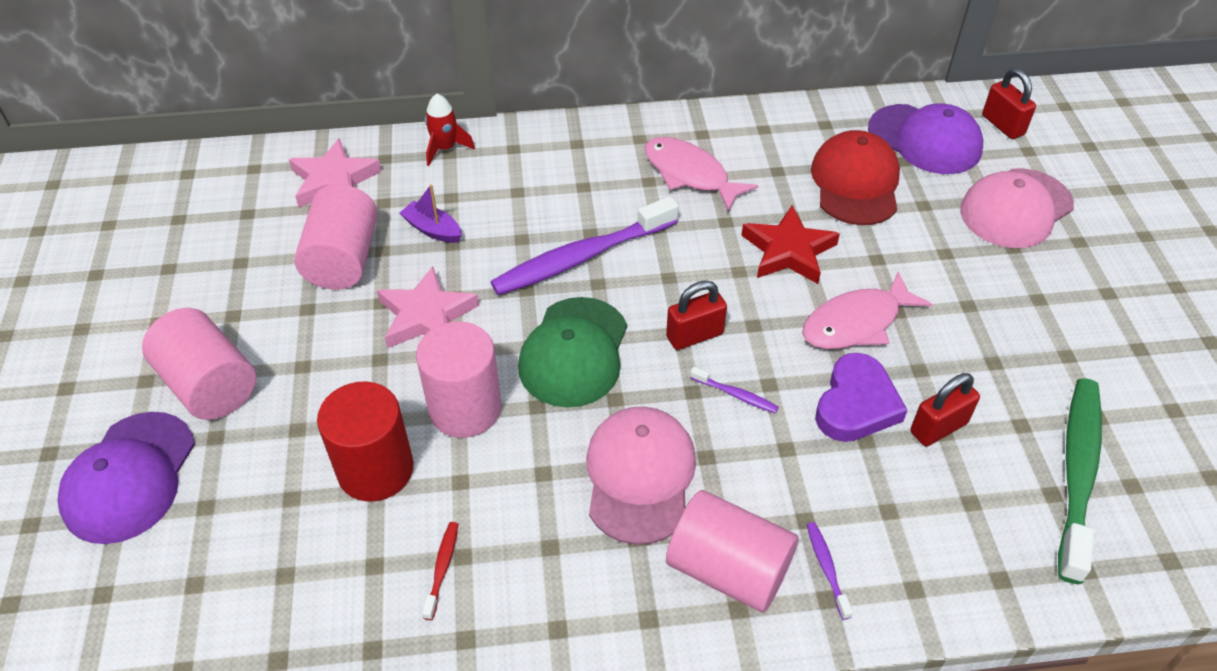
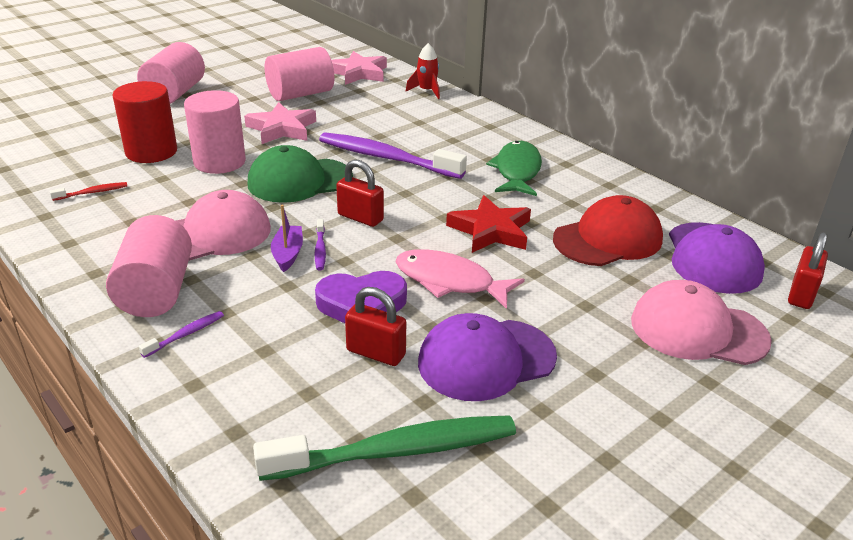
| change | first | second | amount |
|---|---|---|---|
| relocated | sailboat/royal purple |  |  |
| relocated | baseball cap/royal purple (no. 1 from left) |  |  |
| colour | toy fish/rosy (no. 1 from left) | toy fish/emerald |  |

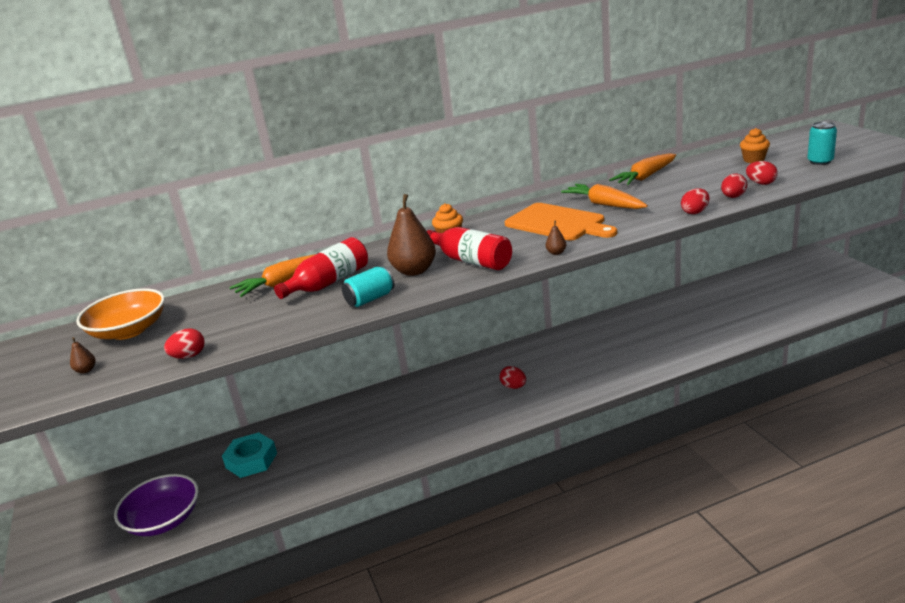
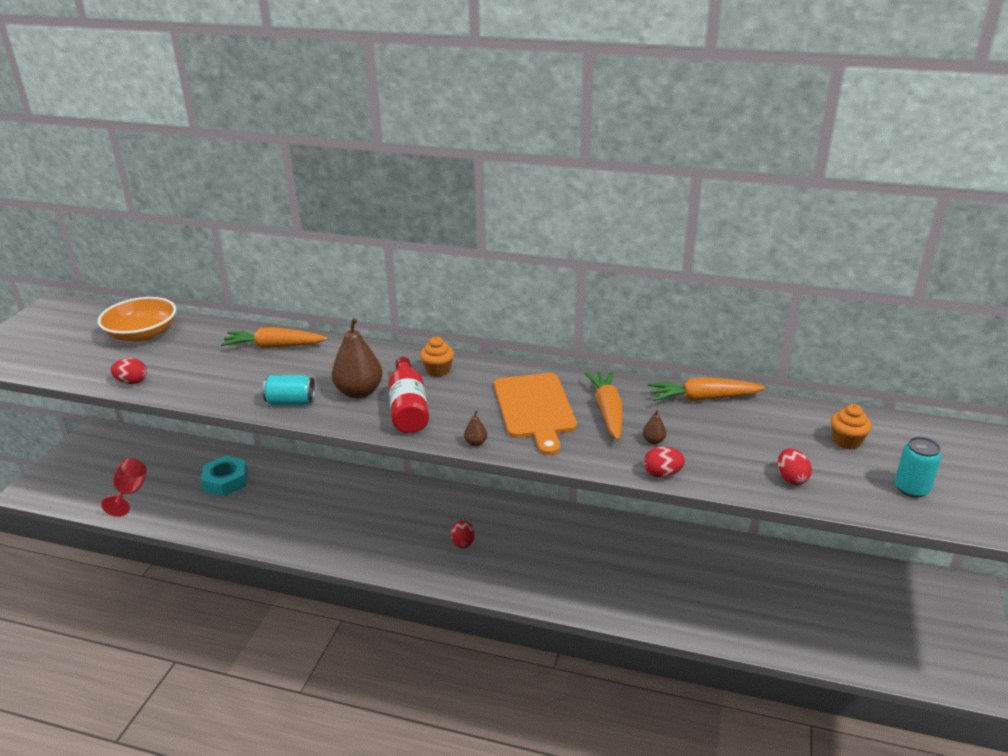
| change | first | second | amount |
|---|---|---|---|
| exchanged | deep dish/royal purple | chalice/crimson |  |
| relocated | pear fruit/dark brown (no. 1 from left in the first image) | pear fruit/dark brown (no. 3 from left) |  |
| missing | bottle/crimson (no. 1 from left) |  |  |
| missing | egg/crimson (no. 4 from left) |  |  |

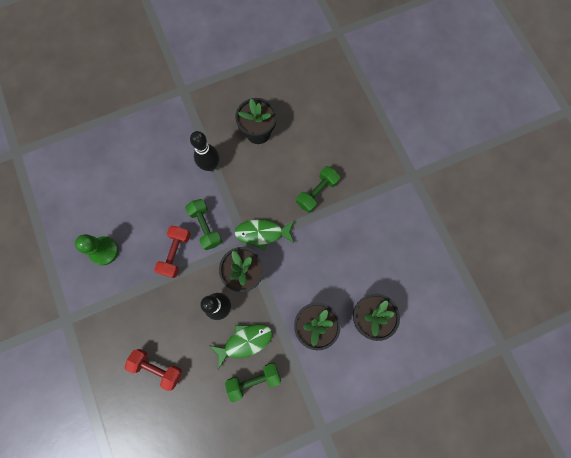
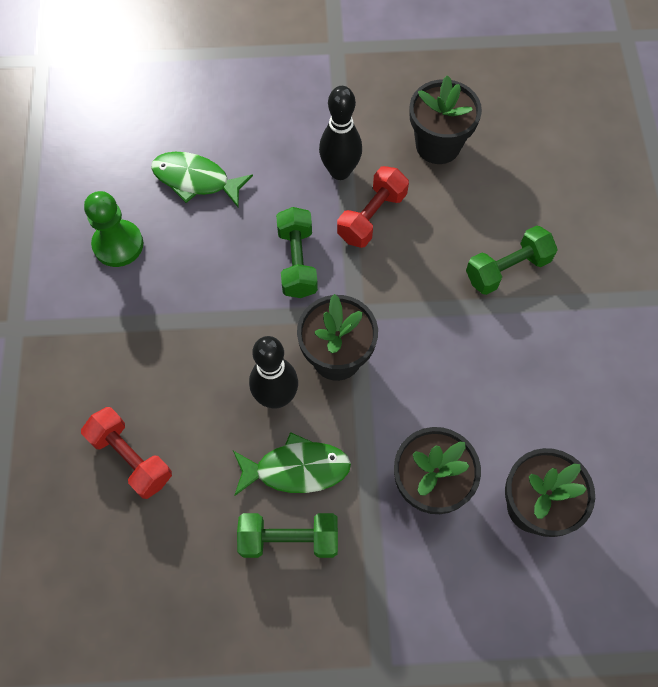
| change | first | second | amount |
|---|---|---|---|
| relocated | toy fish/emerald (no. 2 from left in the first image) | toy fish/emerald (no. 1 from left) |  |
| relocated | dumbbell/crimson (no. 2 from left) |  |  |

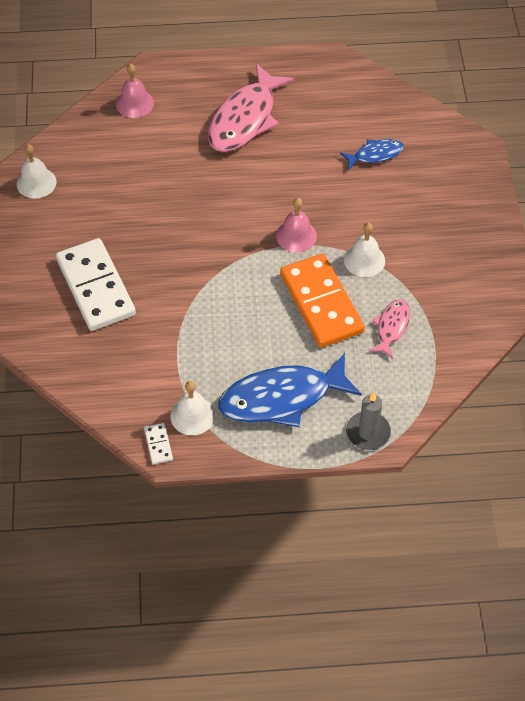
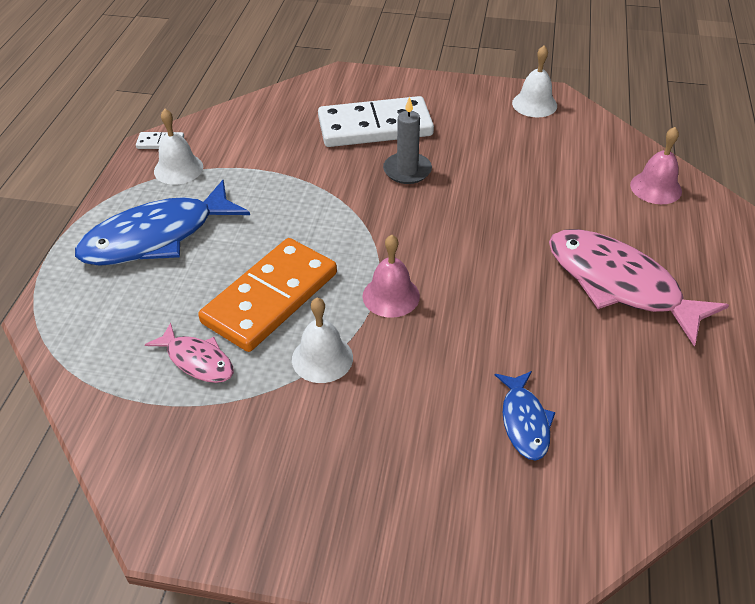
| change | first | second | amount |
|---|---|---|---|
| spun | toy fish/blue (no. 1 from left) |  | 120 degrees counterclockwise |
| spun | domino tile/orange-coloured |  | 45 degrees counterclockwise |
| relocated | pillar candle/grey |  |  |

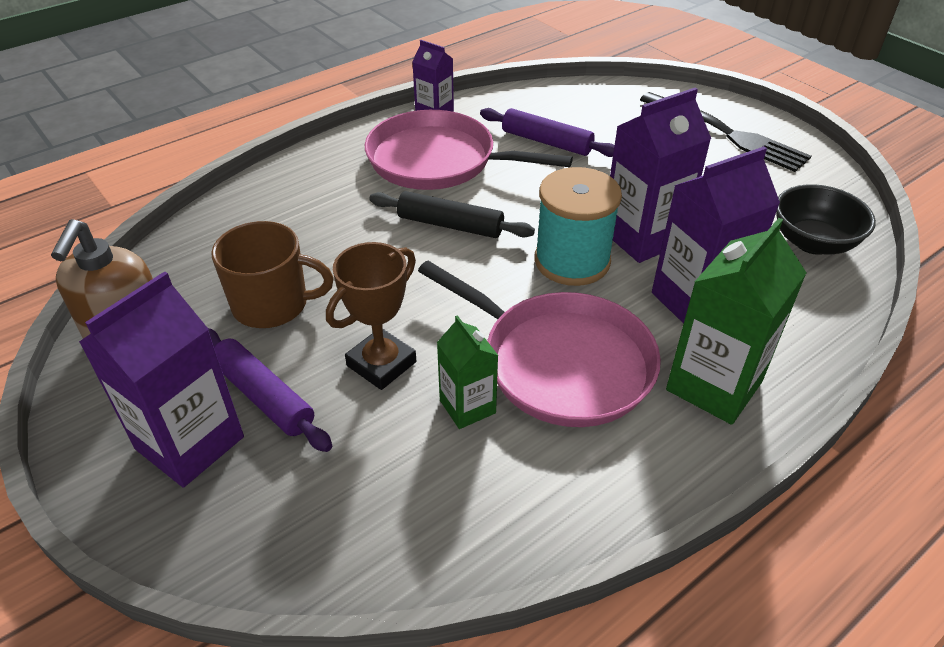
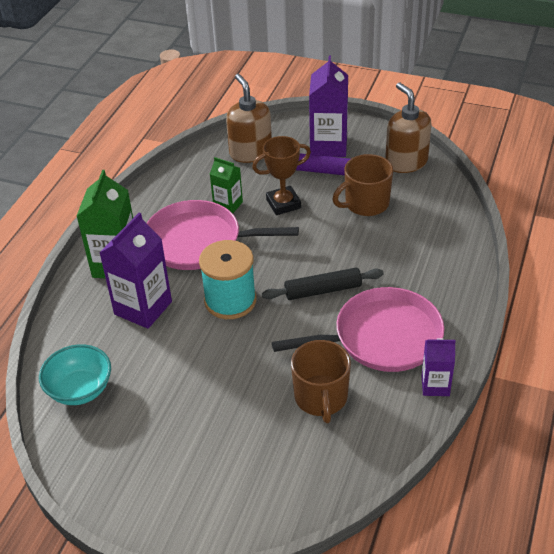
| change | first | second | amount |
|---|---|---|---|
| colour | deep dish/ebony | deep dish/teal |  |
| appeared |  | soap dispenser/dark brown (no. 1 from left) |  |
| spun | prize cup/dark brown |  | 60 degrees clockwise |
| exchanged | pastry roller/royal purple (no. 2 from left) | coffee mug/dark brown (no. 1 from left) |  |
| missing | milk carton/royal purple (no. 3 from left) |  |  |
| missing | fork/ebony |  |  |

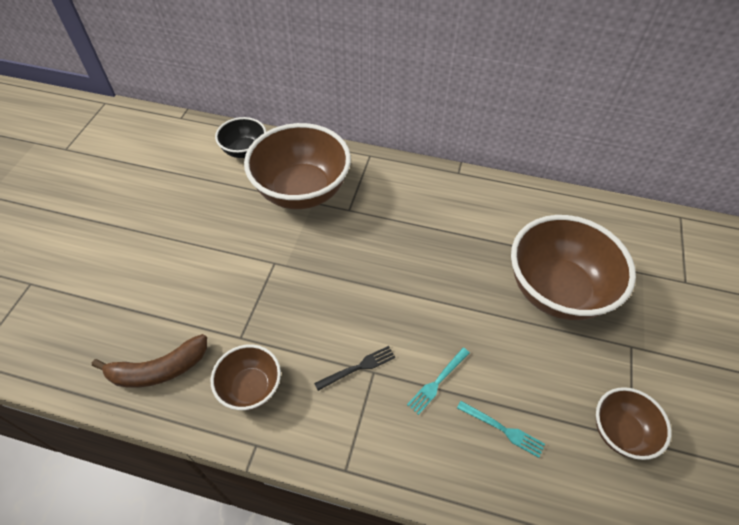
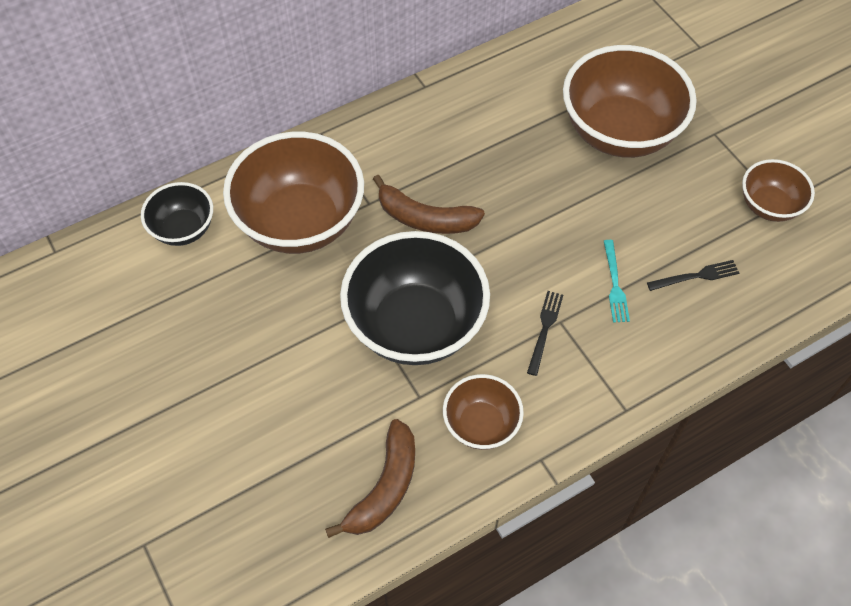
| change | first | second | amount |
|---|---|---|---|
| appeared |  | deep dish/ebony (no. 2 from left) |  |
| appeared |  | banana/dark brown (no. 2 from left) |  |
| colour | fork/teal (no. 2 from left) | fork/ebony (no. 2 from left) |  |

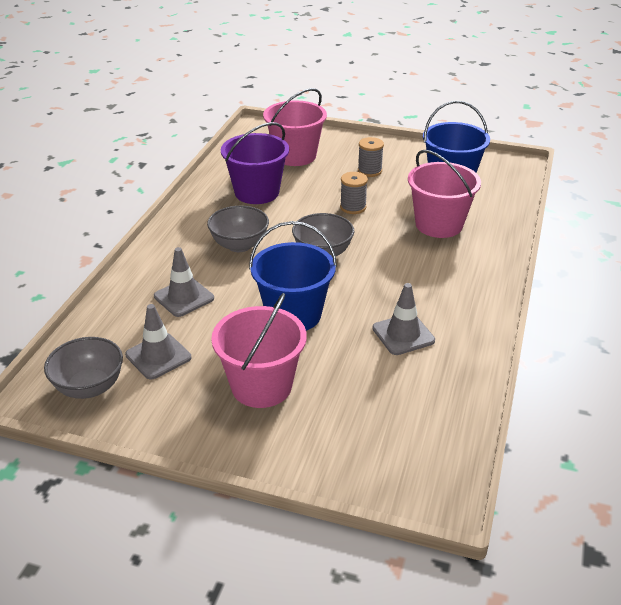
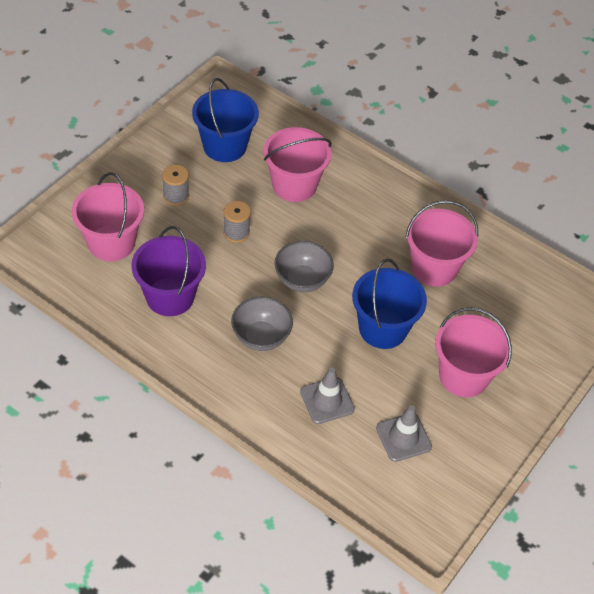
| change | first | second | amount |
|---|---|---|---|
| exchanged | safety cone/grey (no. 3 from left) | bucket/rosy (no. 3 from left) |  |
| missing | deep dish/grey (no. 1 from left) |  |  |

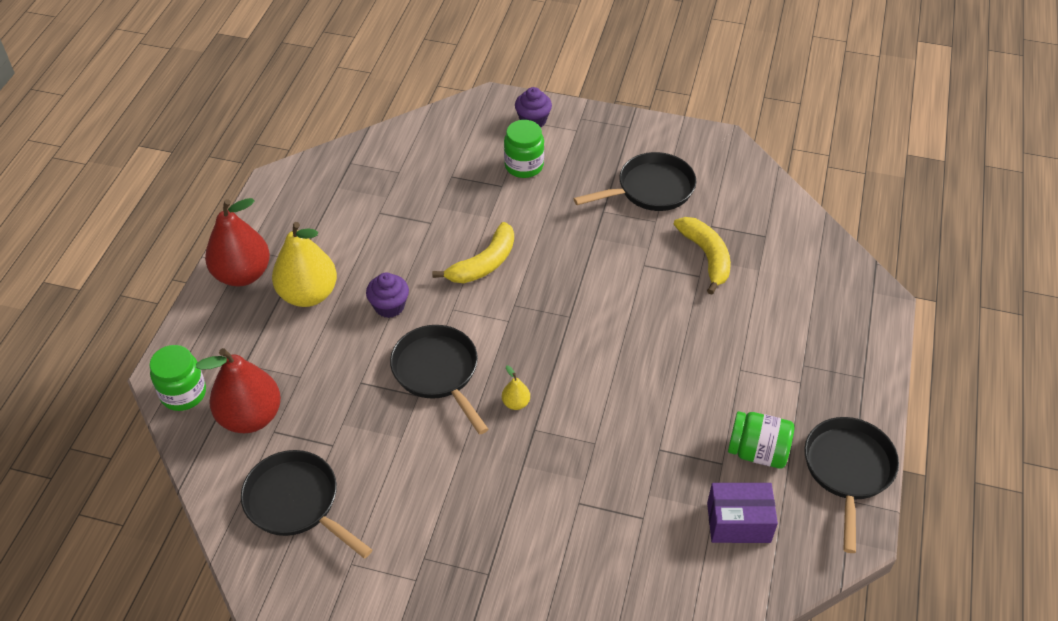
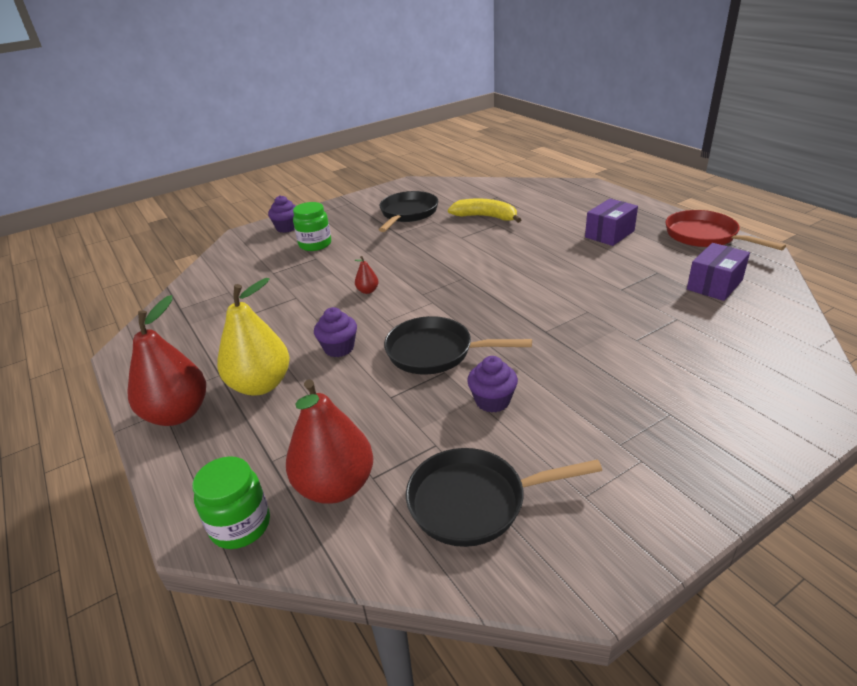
| change | first | second | amount |
|---|---|---|---|
| exchanged | banana/bright yellow (no. 1 from left) | pear fruit/crimson (no. 3 from left) |  |
| appeared |  | fairy cake/royal purple (no. 3 from left) |  |
| appeared |  | box/royal purple (no. 1 from left) |  |
| colour | skillet/ebony (no. 4 from left) | skillet/crimson |  |
| missing | pear fruit/bright yellow (no. 2 from left) |  |  |
| missing | jar/emerald (no. 3 from left) |  |  |

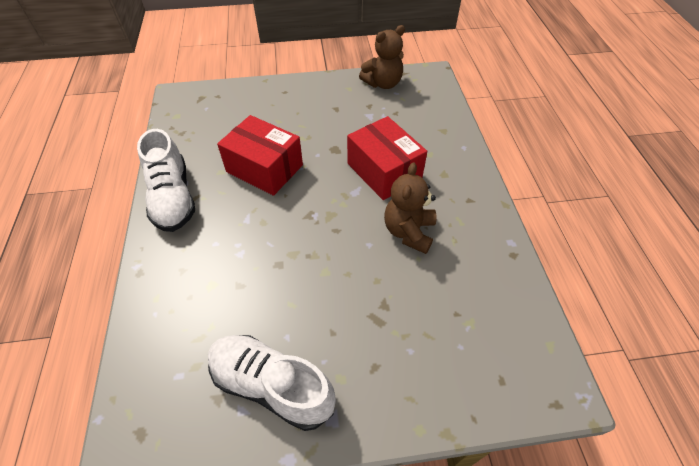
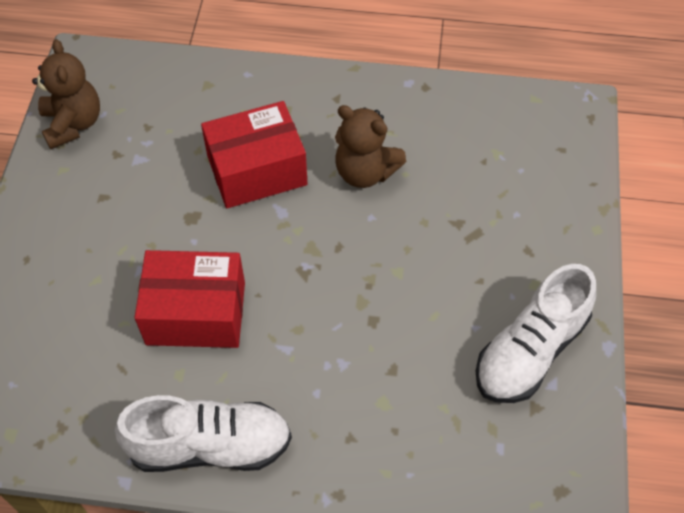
| change | first | second | amount |
|---|---|---|---|
| spun | box/crimson (no. 1 from left) |  | 45 degrees clockwise |

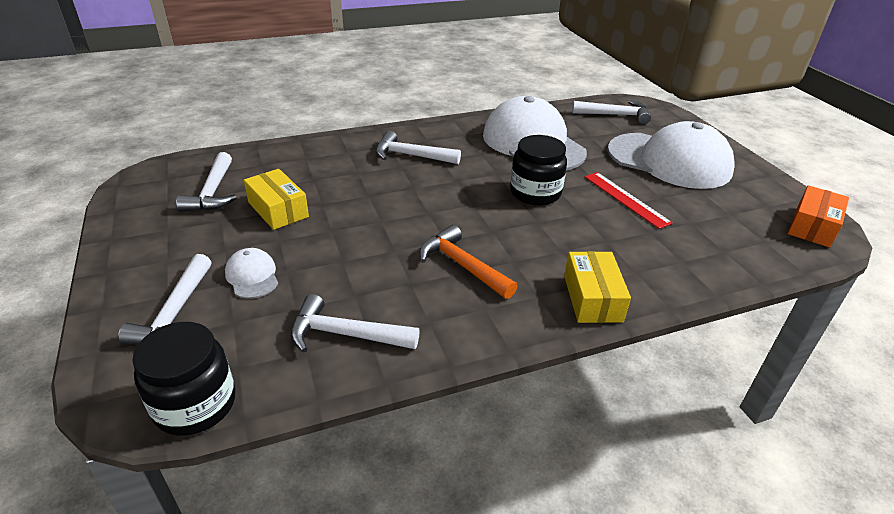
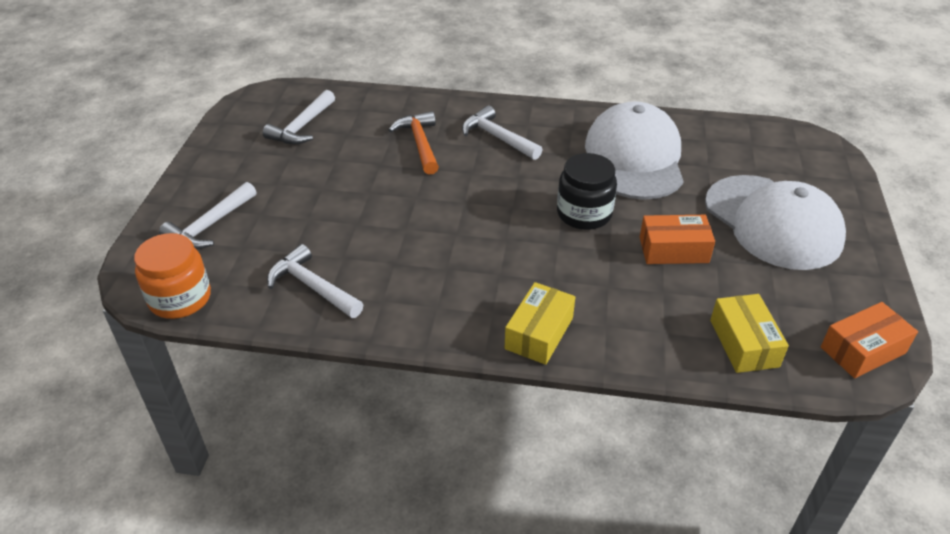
| change | first | second | amount |
|---|---|---|---|
| colour | jar/ebony (no. 1 from left) | jar/orange-coloured |  |
| relocated | carpenter's hammer/orange-coloured |  |  |
| exchanged | straightedge/crimson | box/orange-coloured (no. 1 from left) |  |
| relocated | box/bright yellow (no. 1 from left in the first image) | box/bright yellow (no. 2 from left) |  |
| missing | baseball cap/snow-white (no. 1 from left) |  |  |
| missing | carpenter's hammer/snow-white (no. 5 from left) |  |  |

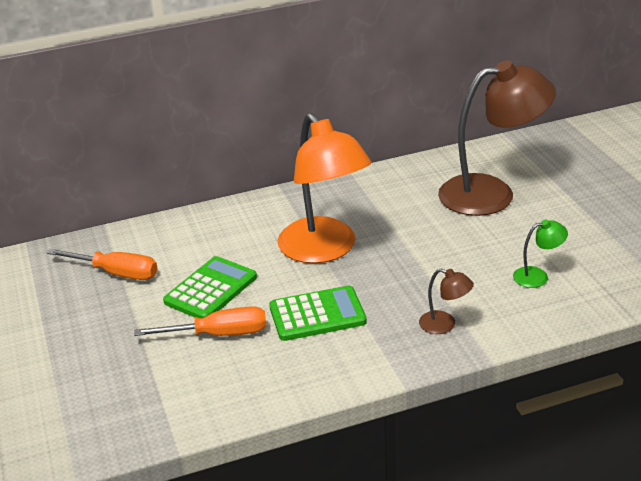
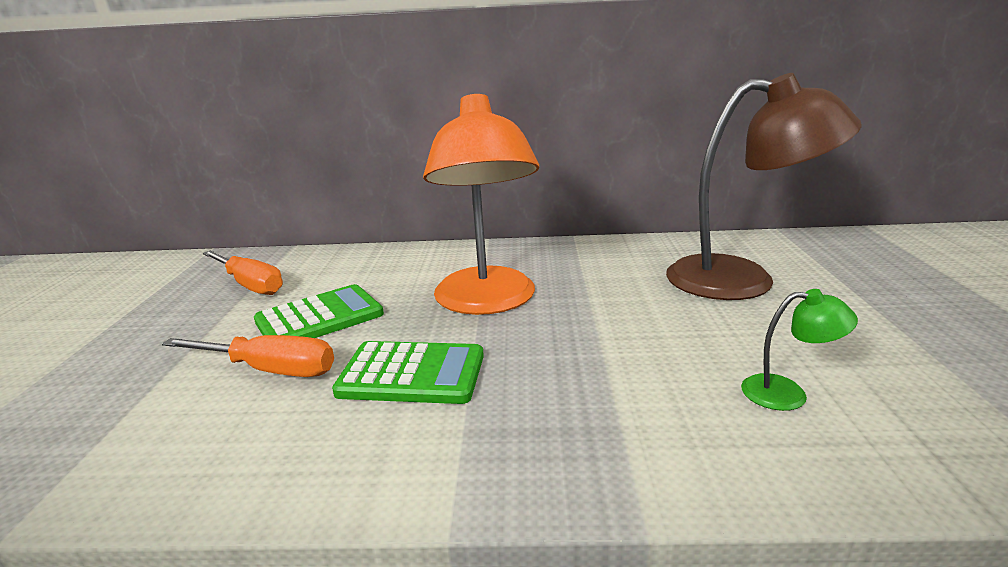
| change | first | second | amount |
|---|---|---|---|
| missing | desk lamp/dark brown (no. 1 from left) |  |  |

